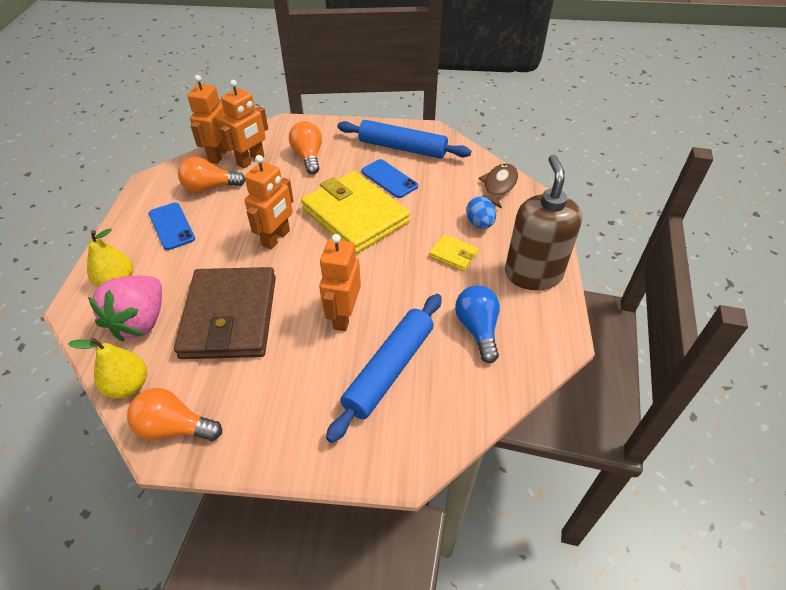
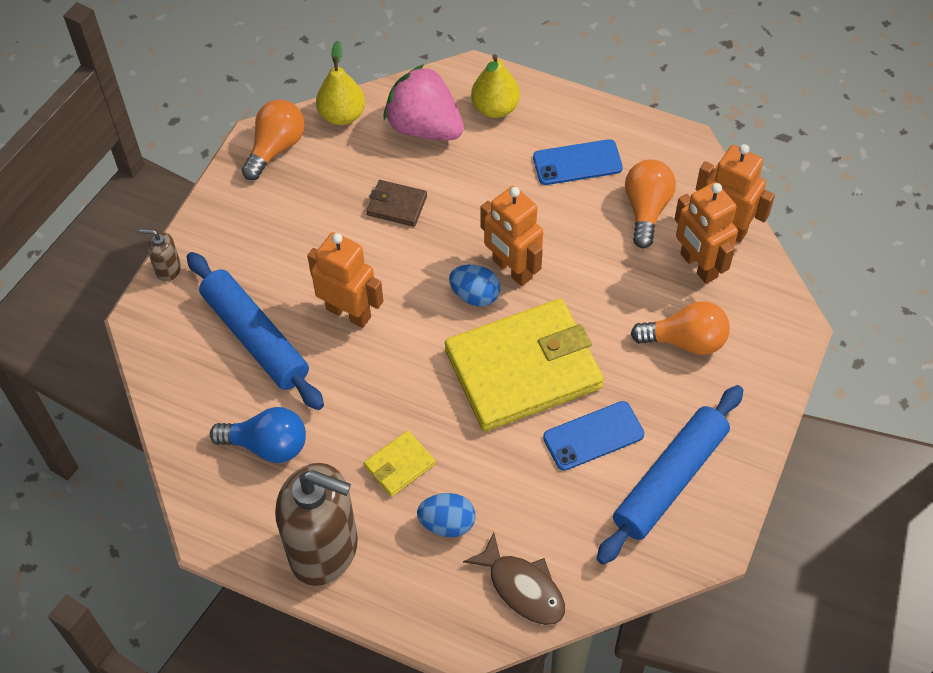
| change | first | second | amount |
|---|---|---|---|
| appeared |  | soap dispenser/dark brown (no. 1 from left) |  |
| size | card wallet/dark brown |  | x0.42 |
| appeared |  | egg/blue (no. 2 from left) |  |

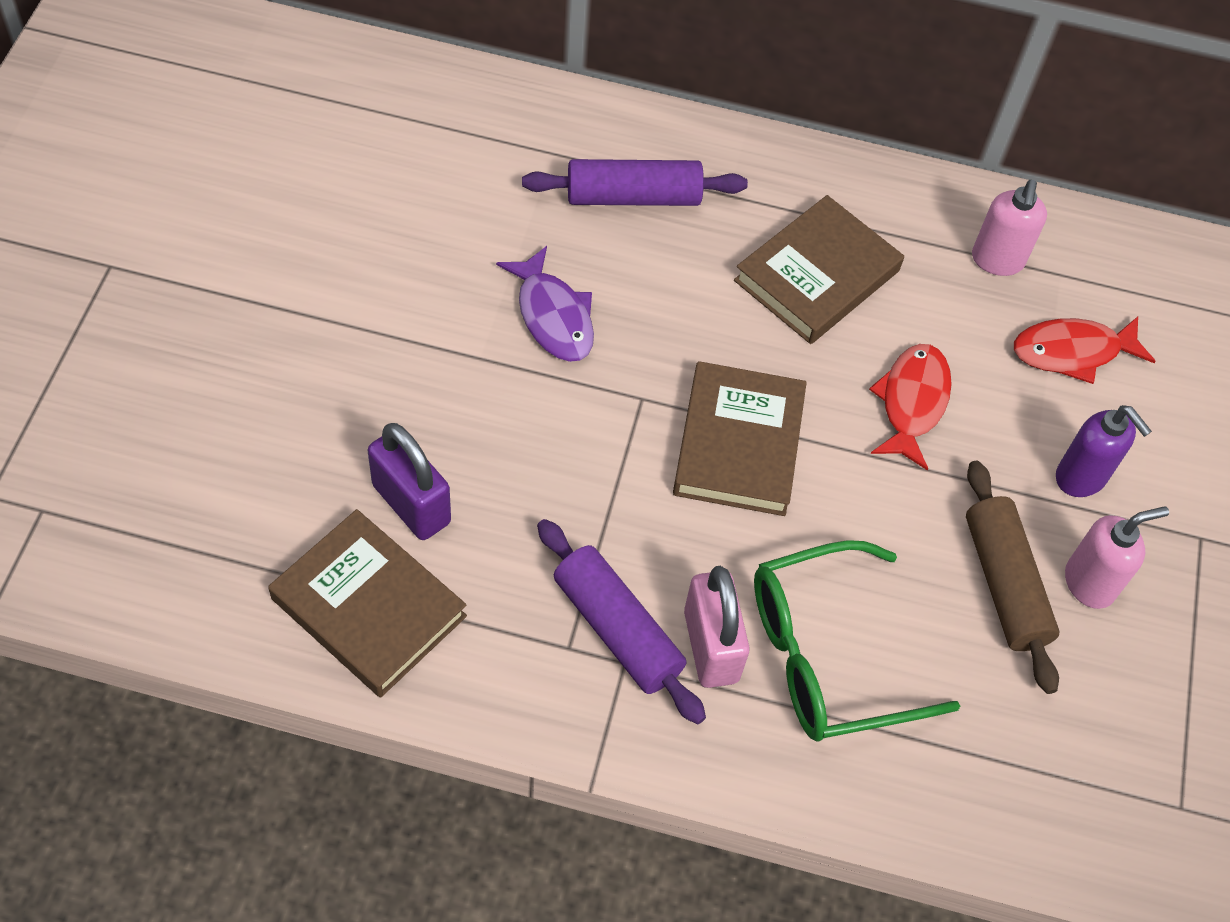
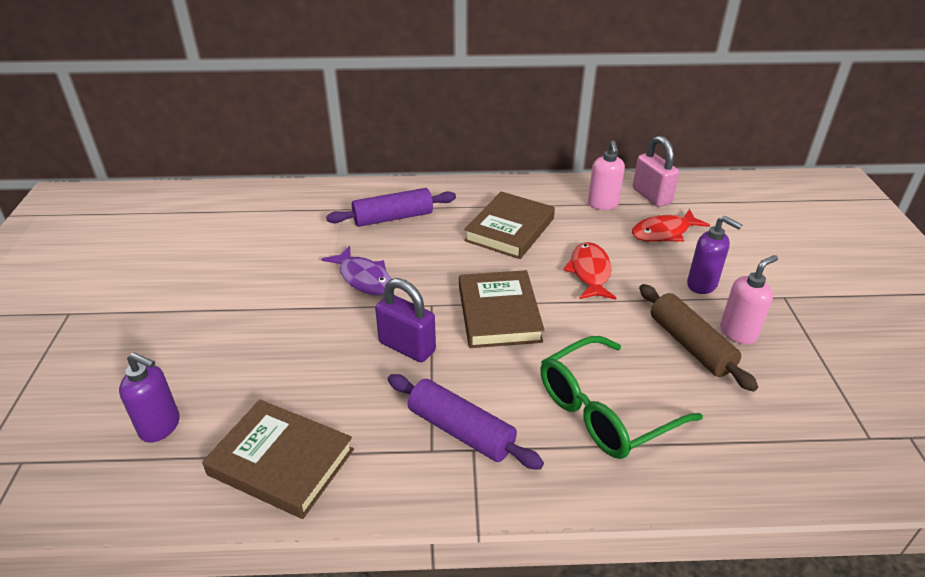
| change | first | second | amount |
|---|---|---|---|
| appeared |  | soap dispenser/royal purple (no. 1 from left) |  |
| relocated | lock/royal purple |  |  |
| relocated | lock/rosy |  |  |

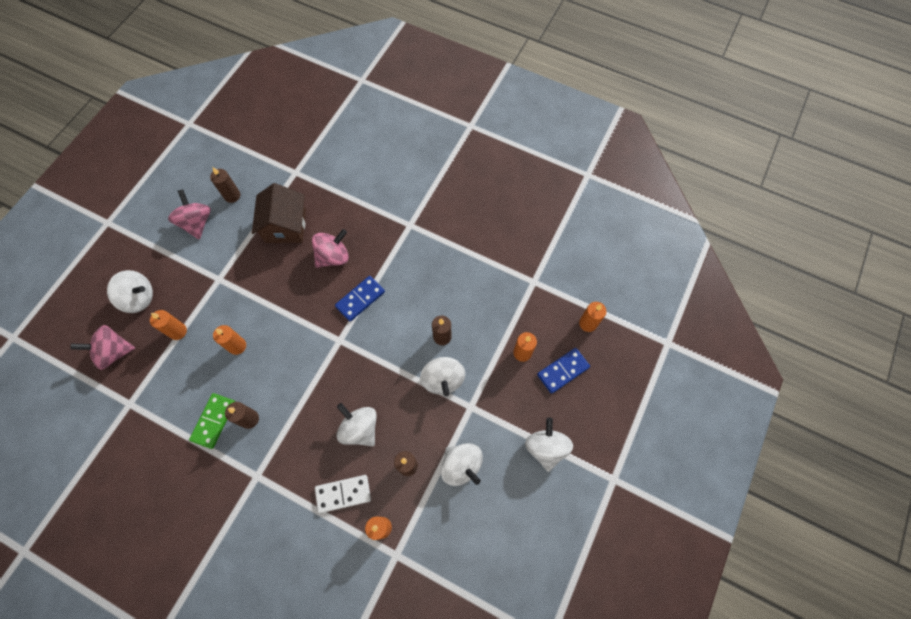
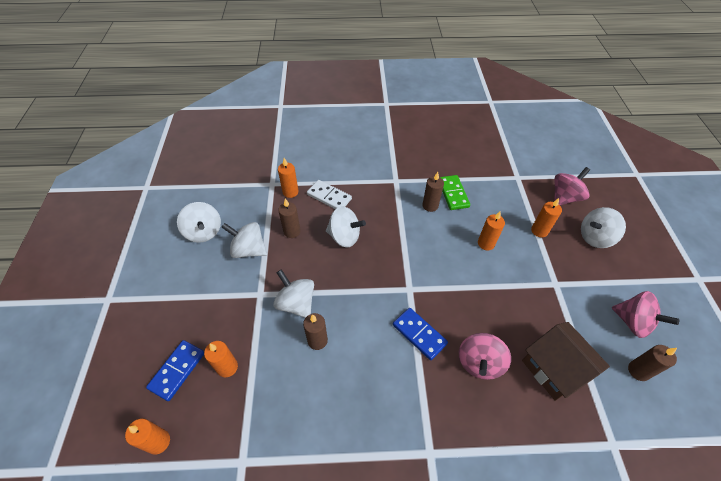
| change | first | second | amount |
|---|---|---|---|
| relocated | whirligig/snow-white (no. 5 from left in the first image) | whirligig/snow-white (no. 1 from left) |  |
| spun | domino tile/snow-white |  | 75 degrees clockwise |
| spun | domino tile/blue (no. 1 from left in the first image) | domino tile/blue (no. 2 from left) | 60 degrees counterclockwise |

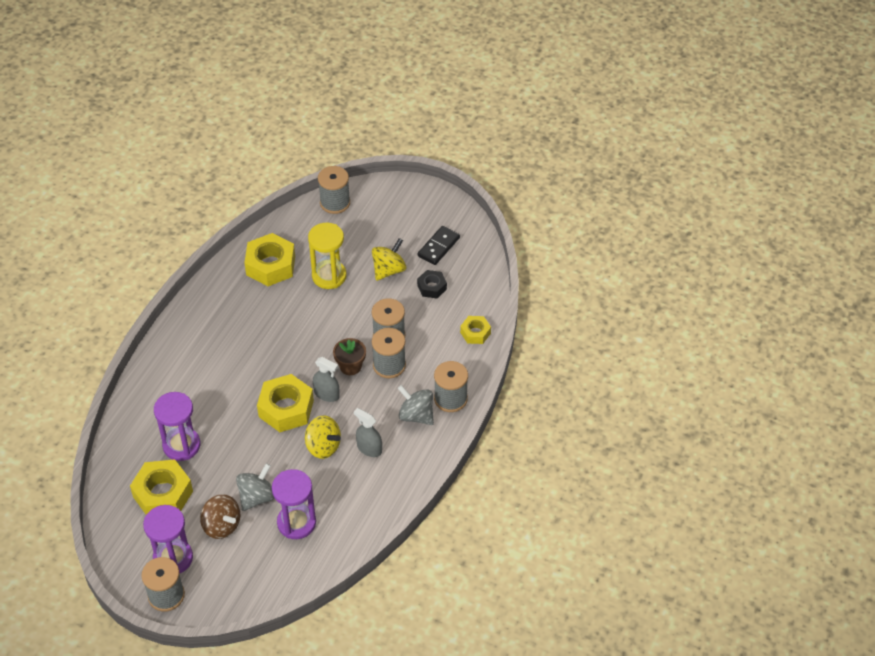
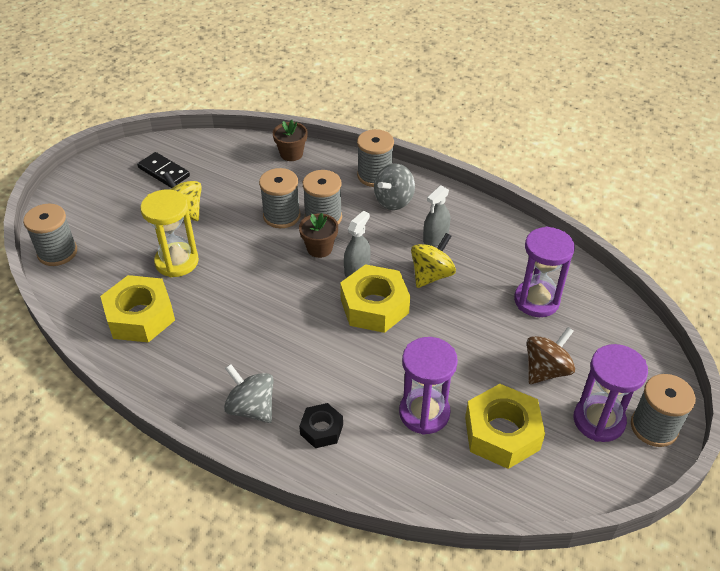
| change | first | second | amount |
|---|---|---|---|
| relocated | whirligig/grey (no. 1 from left) |  |  |
| exchanged | hex nut/bright yellow (no. 4 from left) | plant pot/dark brown (no. 1 from left) |  |
| relocated | hex nut/ebony |  |  |

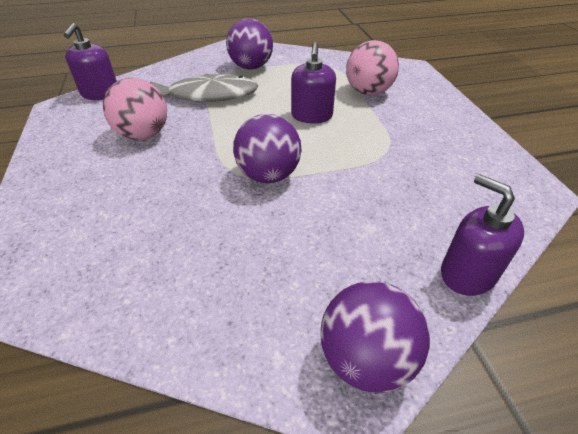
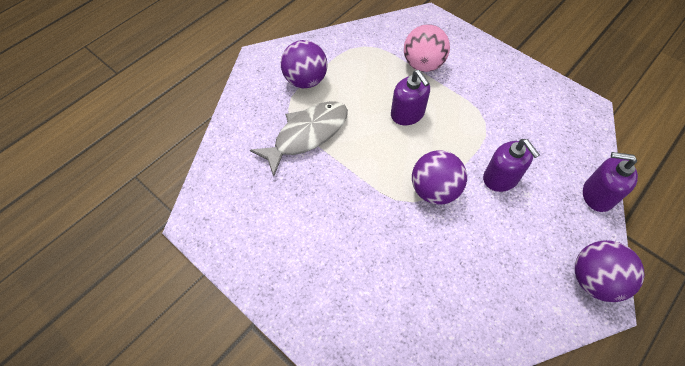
| change | first | second | amount |
|---|---|---|---|
| relocated | soap dispenser/royal purple (no. 1 from left in the first image) | soap dispenser/royal purple (no. 2 from left) |  |
| missing | sphere/rosy (no. 1 from left) |  |  |

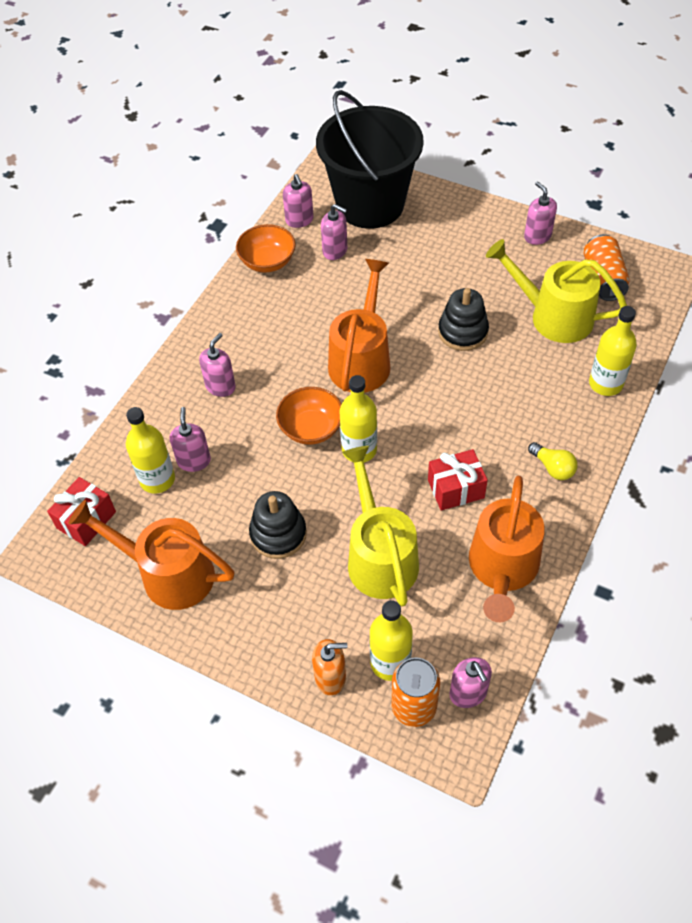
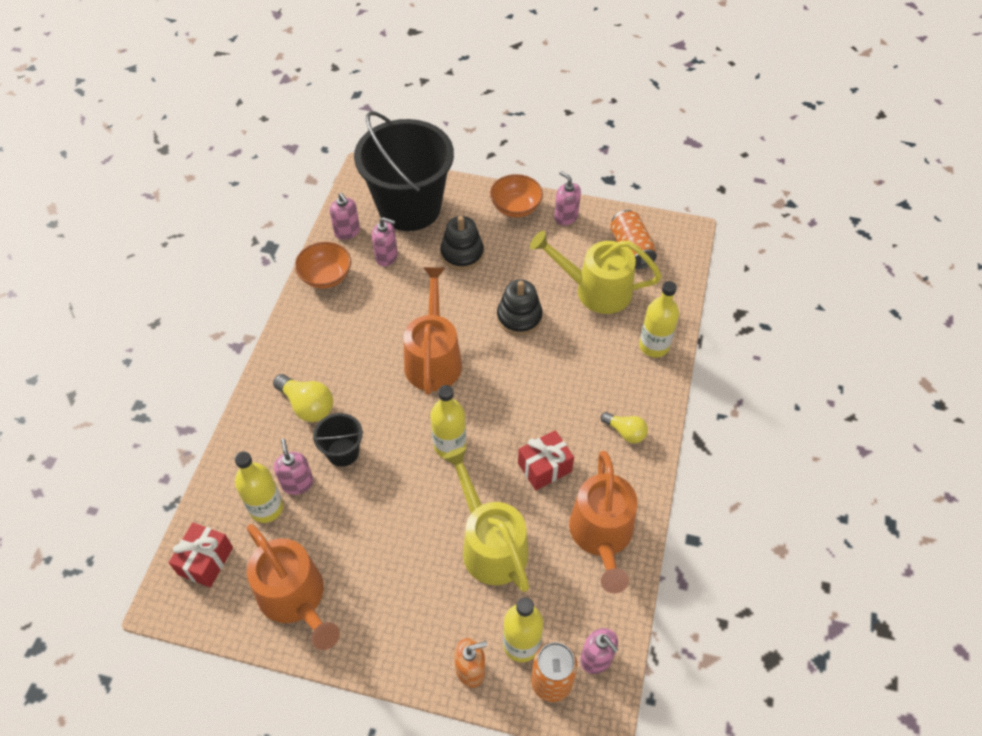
| change | first | second | amount |
|---|---|---|---|
| spun | watering can/orange-coloured (no. 1 from left) |  | 135 degrees counterclockwise |
| exchanged | soap dispenser/rosy (no. 2 from left) | bulb/bright yellow (no. 1 from left) |  |
| appeared |  | bucket/ebony (no. 1 from left) |  |
| relocated | stacking toy/ebony (no. 1 from left) |  |  |
| relocated | deep dish/orange-coloured (no. 2 from left) |  |  |

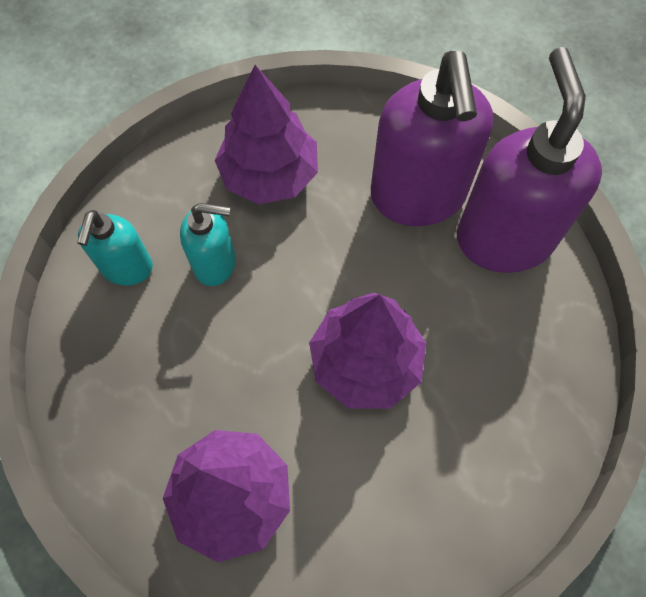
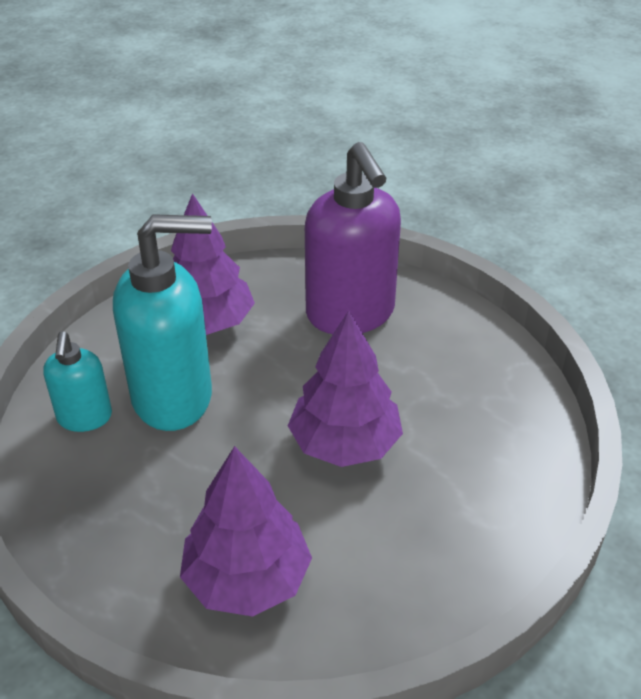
| change | first | second | amount |
|---|---|---|---|
| size | soap dispenser/teal (no. 2 from left) |  | x1.87 |
| missing | soap dispenser/royal purple (no. 2 from left) |  |  |

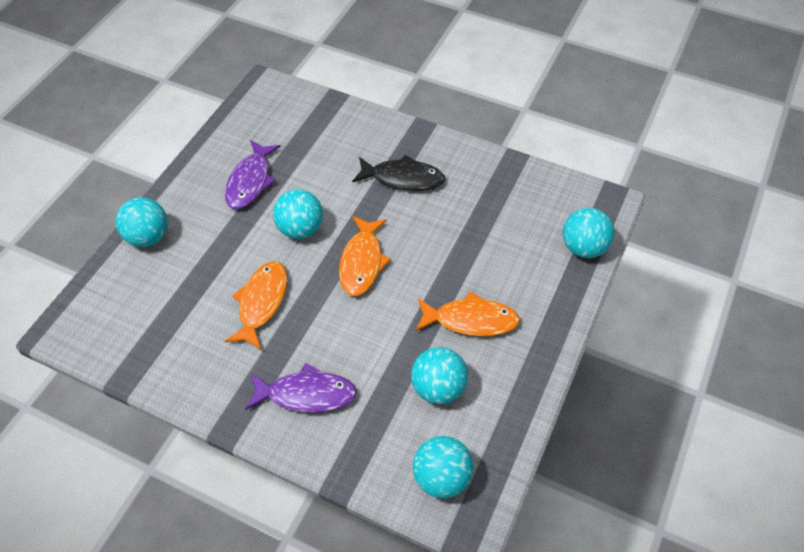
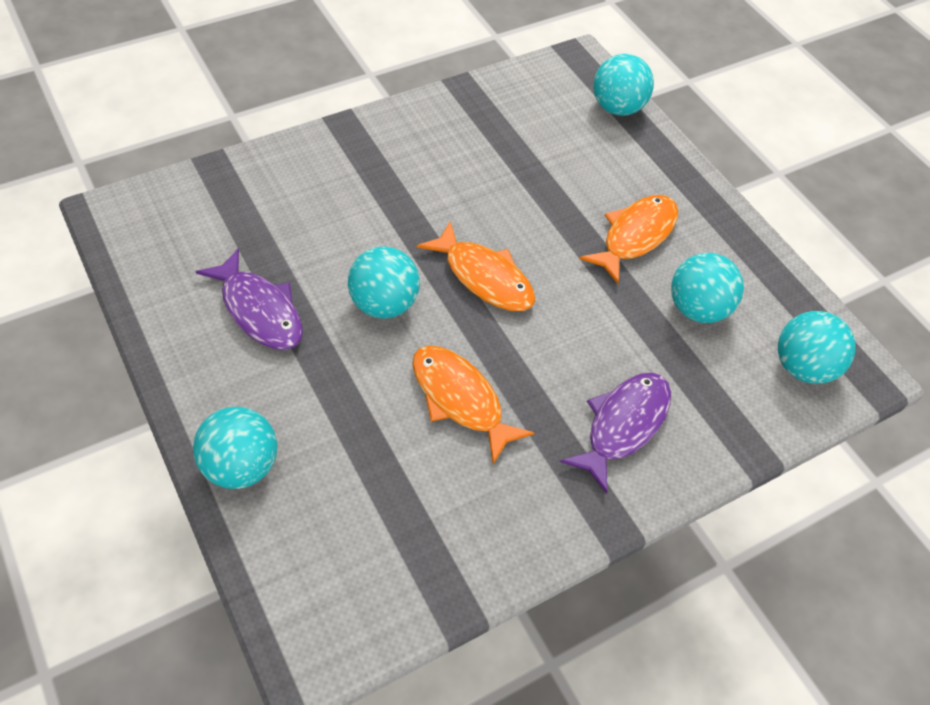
| change | first | second | amount |
|---|---|---|---|
| missing | toy fish/ebony |  |  |

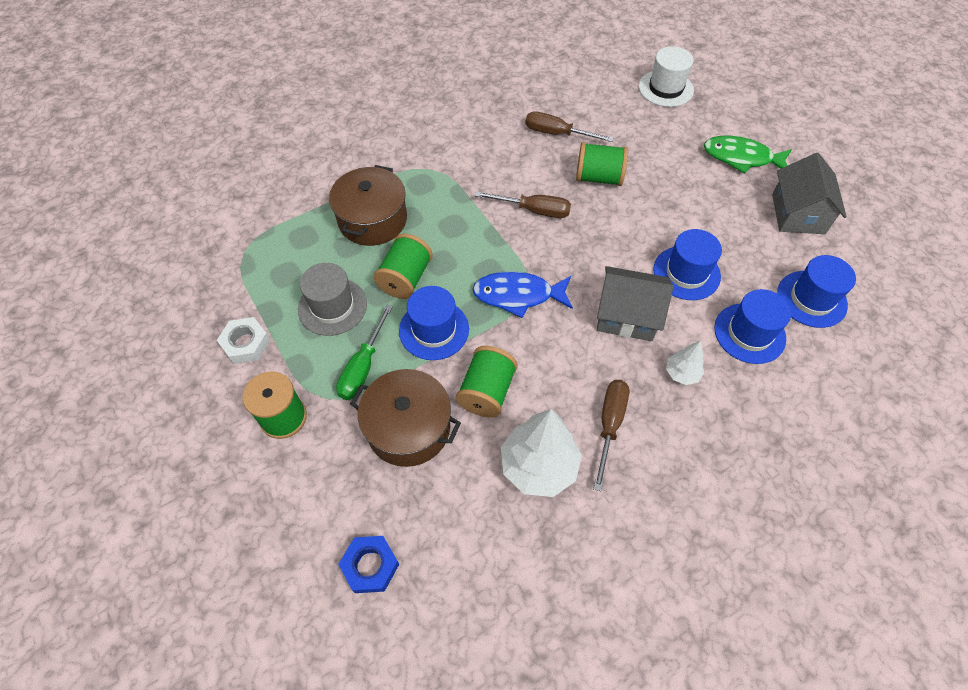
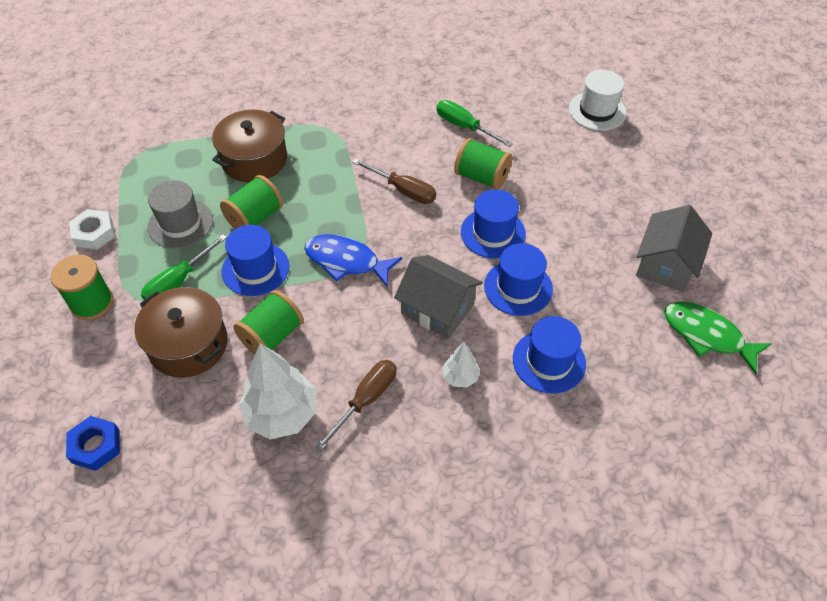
| change | first | second | amount |
|---|---|---|---|
| colour | hand screwdriver/dark brown (no. 2 from left) | hand screwdriver/emerald (no. 2 from left) |  |
| relocated | hat/blue (no. 4 from left in the first image) | hat/blue (no. 2 from left) |  |
| relocated | toy fish/emerald |  |  |

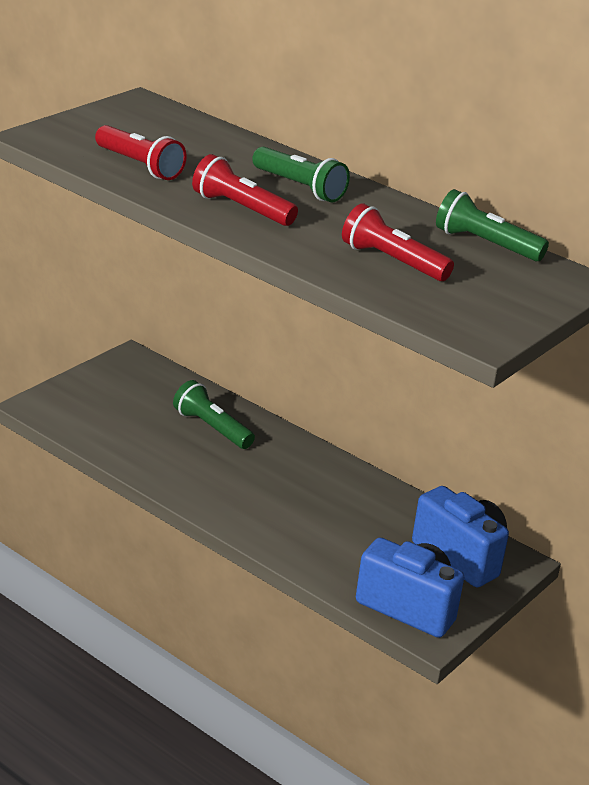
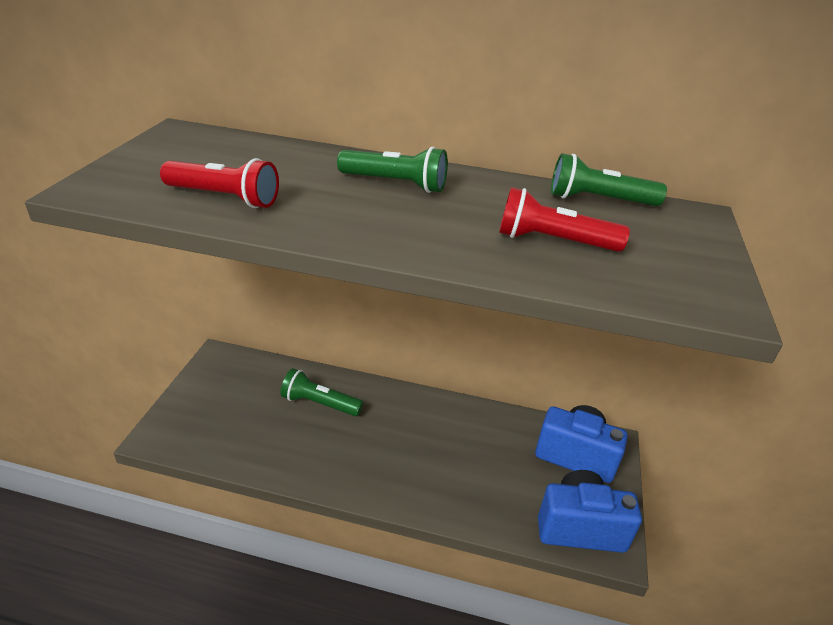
| change | first | second | amount |
|---|---|---|---|
| missing | flashlight/crimson (no. 2 from left) |  |  |

